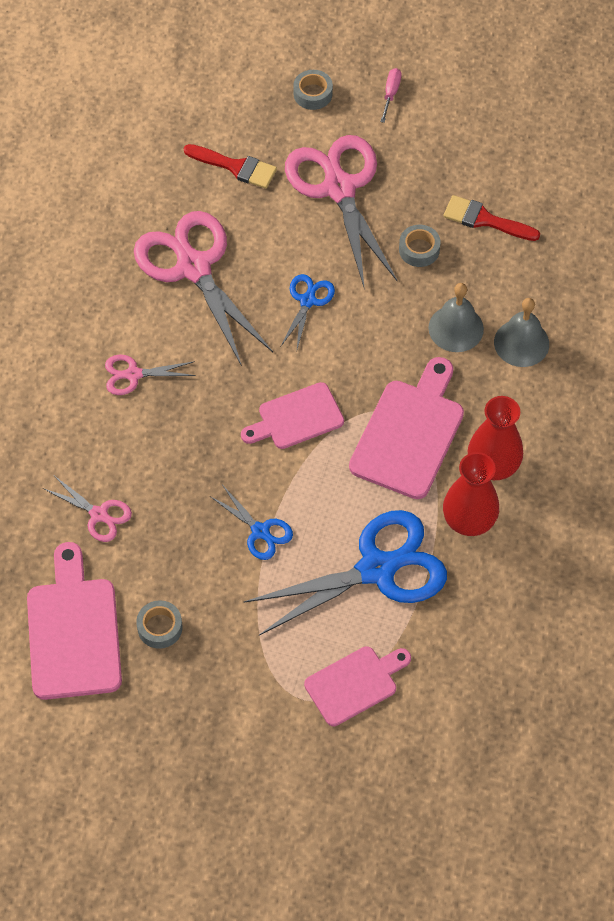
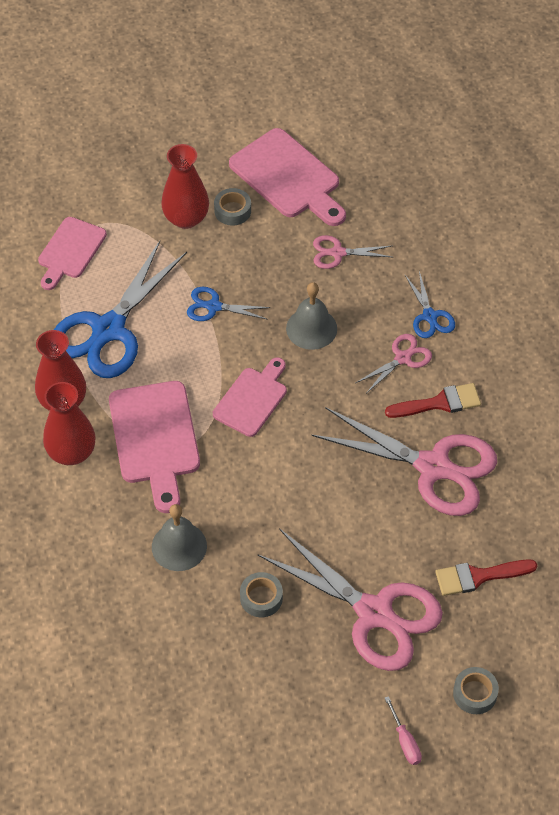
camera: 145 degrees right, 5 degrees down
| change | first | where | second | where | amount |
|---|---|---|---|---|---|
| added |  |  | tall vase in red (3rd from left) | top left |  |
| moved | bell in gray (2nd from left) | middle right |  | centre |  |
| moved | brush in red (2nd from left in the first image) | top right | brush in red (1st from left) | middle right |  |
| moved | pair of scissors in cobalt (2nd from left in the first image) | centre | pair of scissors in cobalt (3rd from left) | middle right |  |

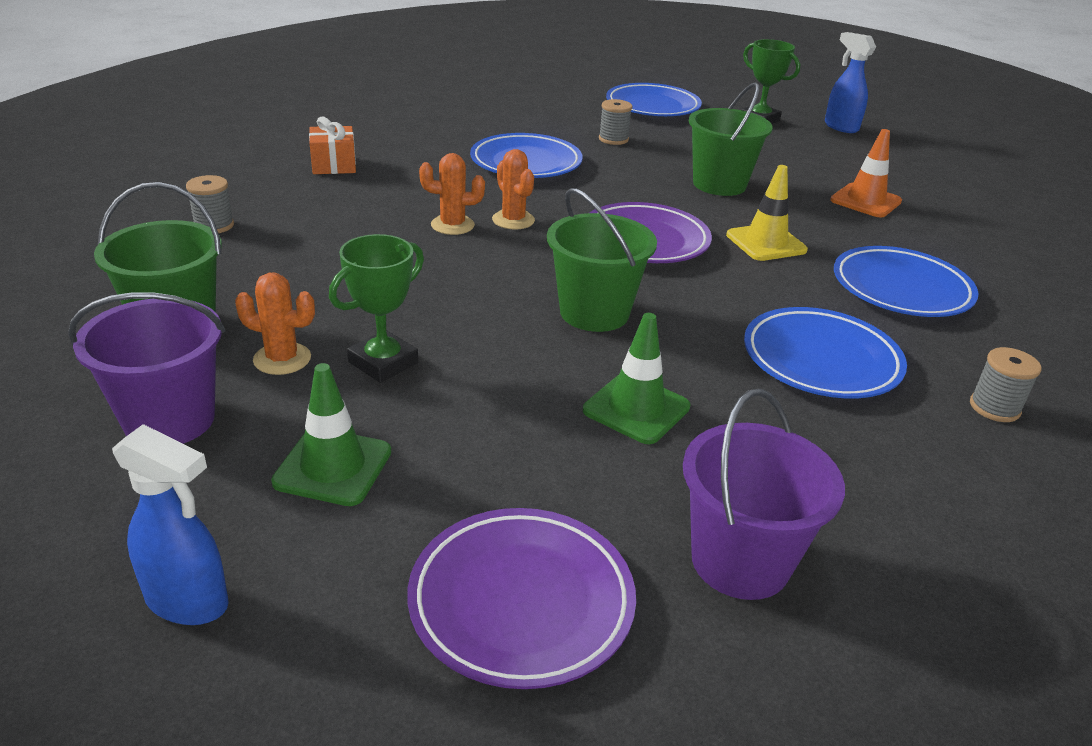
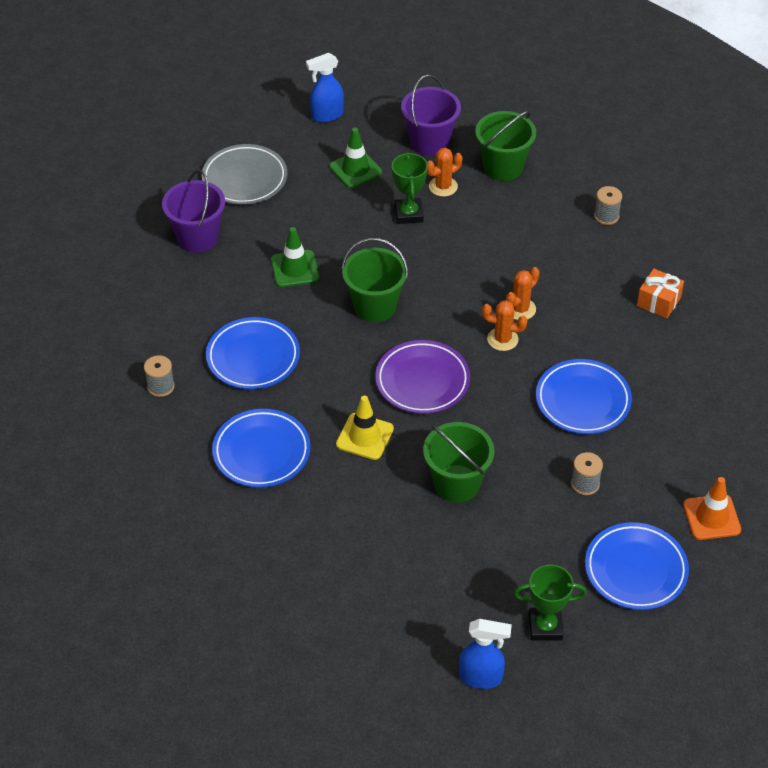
camera: 135 degrees right, 15 degrees up
| change | first | where | second | where | amount |
|---|---|---|---|---|---|
| recoloured | flat dish in royal purple (1st from left) | bottom centre | flat dish in gray | top left |  |
| moved | traffic cone in orange | top right |  | middle right |  |

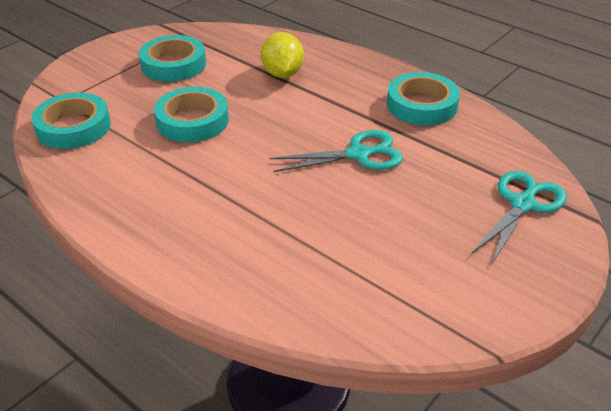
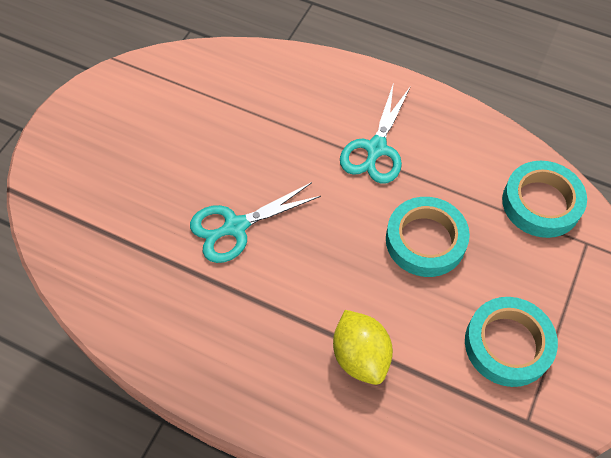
camera: 165 degrees right, 20 degrees up
| change | first | where | second | where | amount |
|---|---|---|---|---|---|
| moved | pair of scissors in teal (2nd from left) | middle right |  | top centre |  |
| removed | tape in teal (4th from left) | top right |  |  |  |

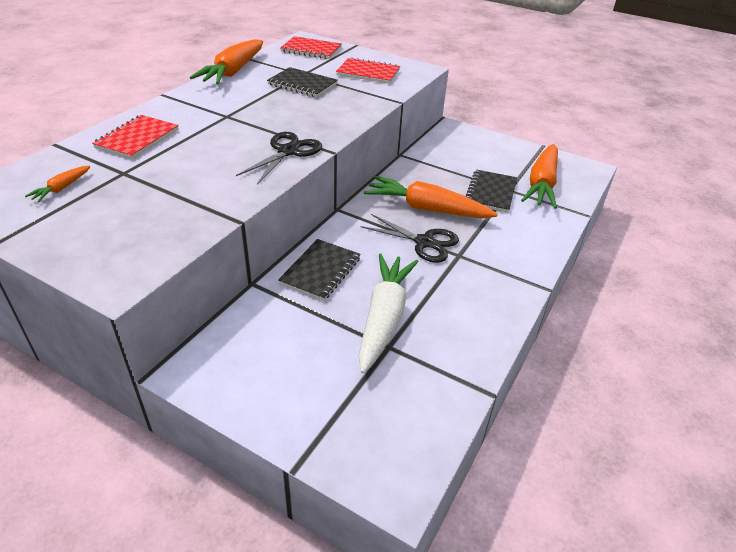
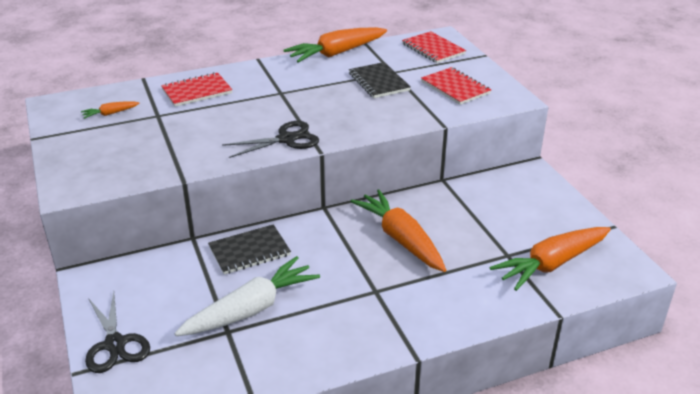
camera: 40 degrees right, 5 degrees down
| change | first | where | second | where | amount |
|---|---|---|---|---|---|
| moved | pair of scissors in ebony (2nd from left in the first image) | centre | pair of scissors in ebony (1st from left) | bottom left |  |
| removed | notebook in ebony (3rd from left) | middle right |  |  |  |

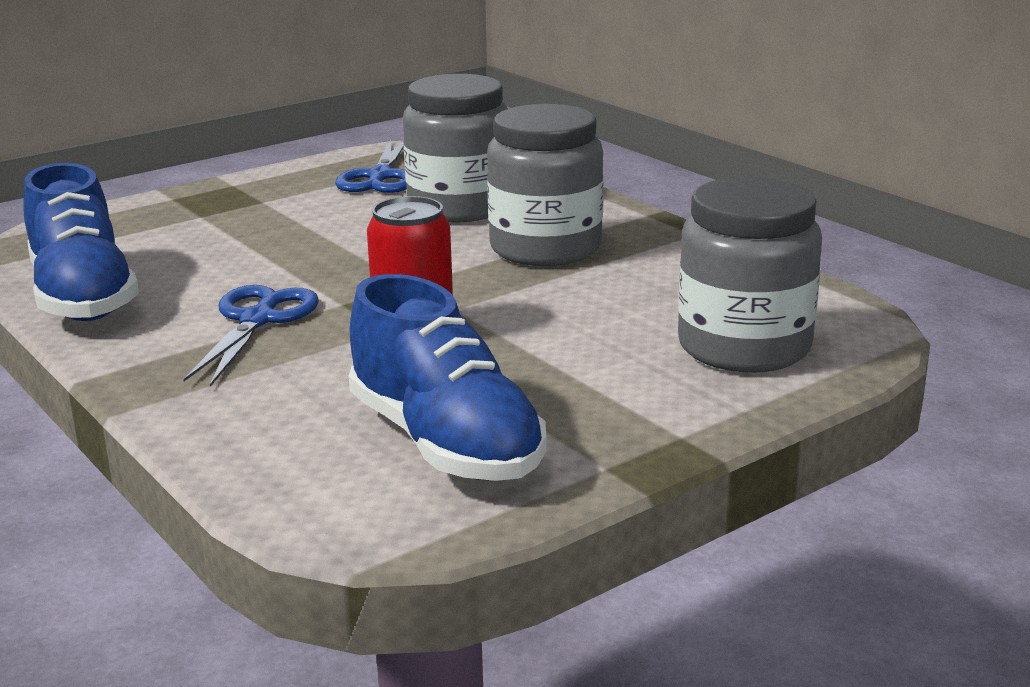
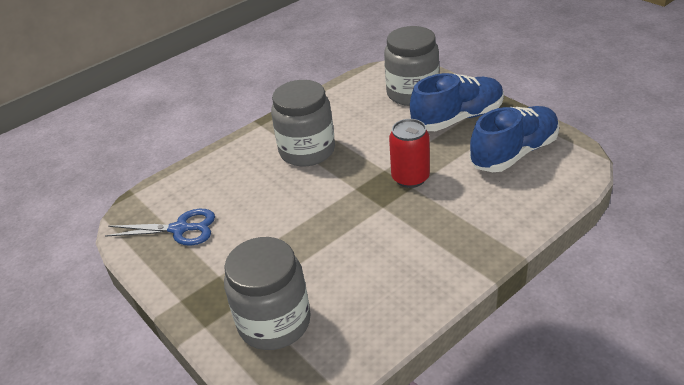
camera: 90 degrees left, 15 degrees up
| change | first | where | second | where | amount |
|---|---|---|---|---|---|
| moved | jam jar in gray (1st from left) | top centre |  | bottom centre |  |
| moved | lace-up shoe in cobalt (1st from left) | middle left |  | top right |  |
| removed | pair of scissors in cobalt (1st from left) | middle left |  |  |  |

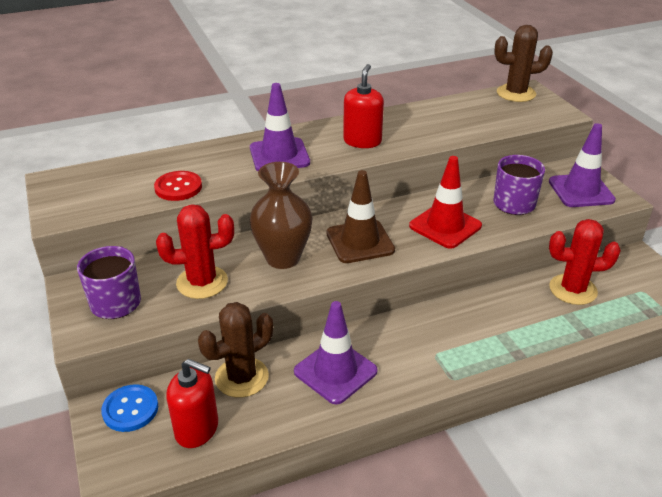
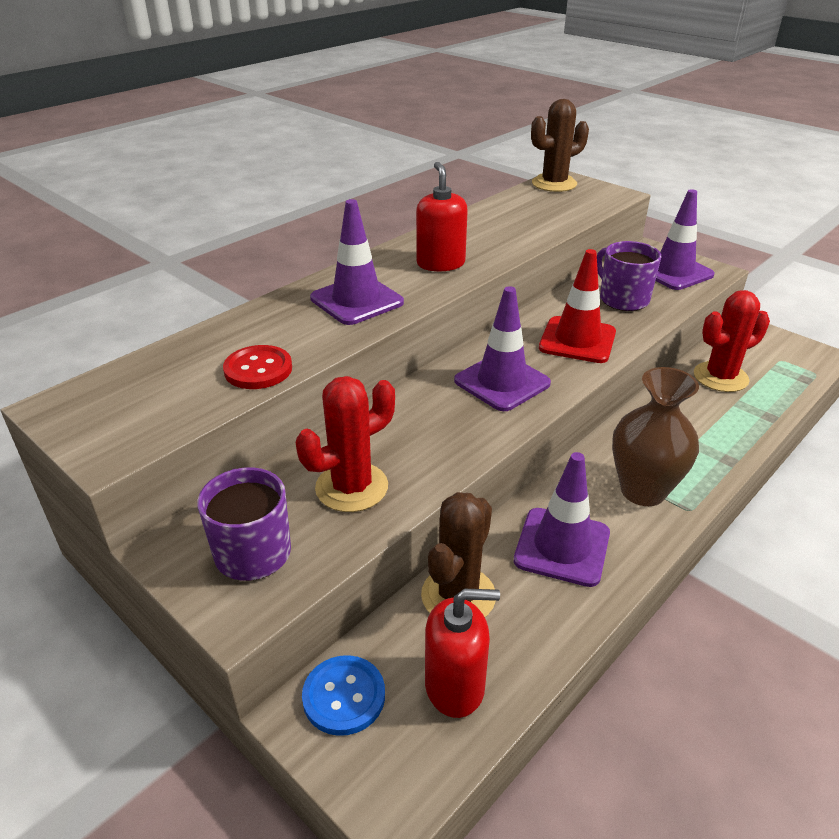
camera: 25 degrees left, 0 degrees up
| change | first | where | second | where | amount |
|---|---|---|---|---|---|
| recoloured | traffic cone in russet | centre | traffic cone in royal purple (2nd from left) | centre |  |
| moved | tall vase in russet | centre |  | middle right |  |

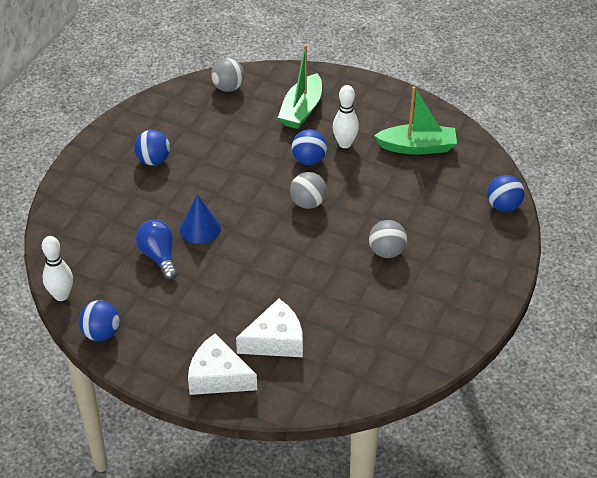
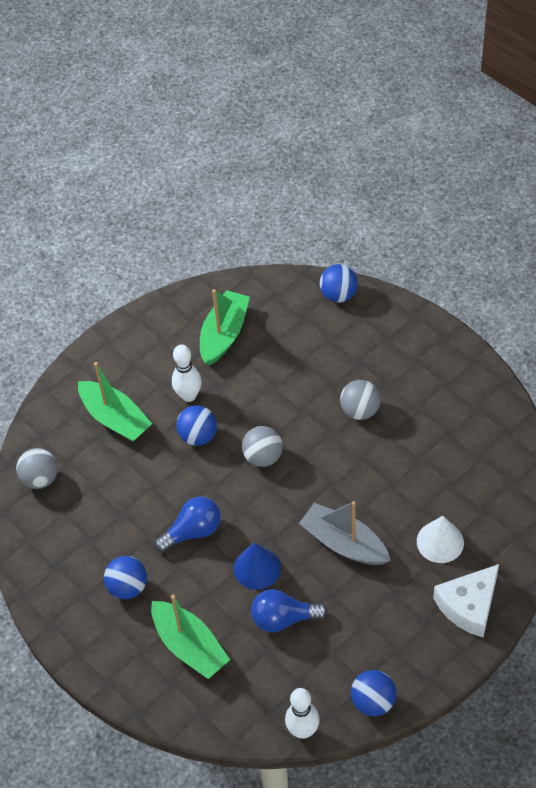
camera: 65 degrees left, 10 degrees up
| change | first | where | second | where | amount |
|---|---|---|---|---|---|
| added |  |  | sailboat in leaf-green (2nd from left) | bottom centre |  |
| added |  |  | lightbulb in cobalt (1st from left) | centre |  |
| added |  |  | sailboat in gray | bottom centre |  |
| replaced | cheese wedge in white (2nd from left) | bottom centre | cone shape in white | bottom right |  |

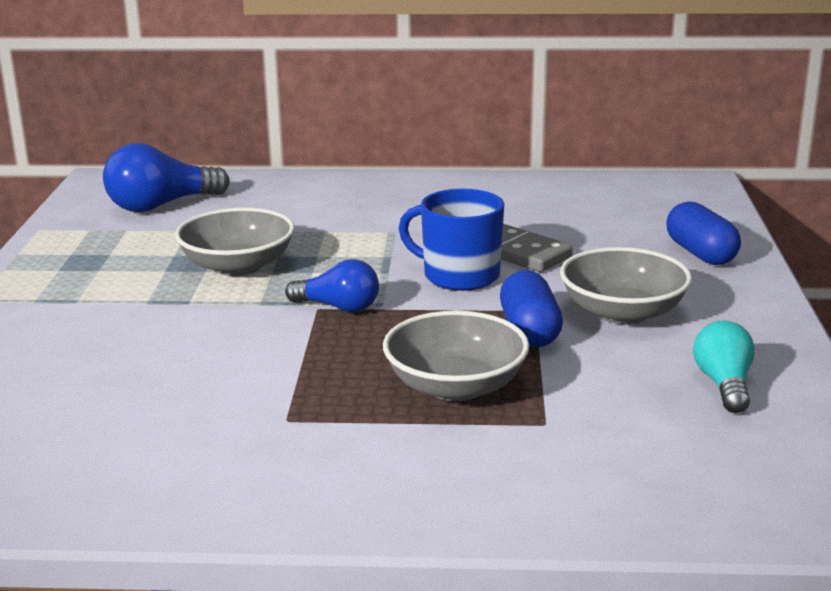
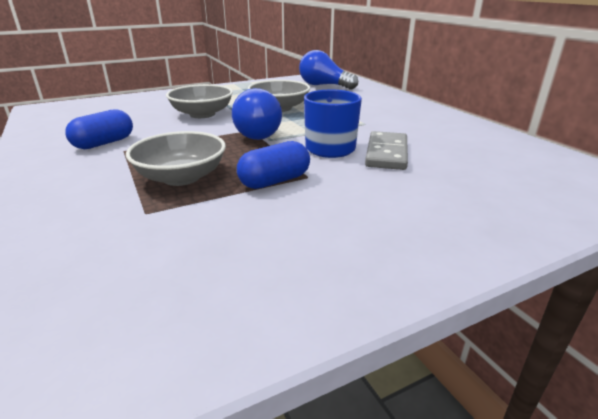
camera: 60 degrees right, 5 degrees up
| change | first | where | second | where | amount |
|---|---|---|---|---|---|
| moved | capsule in cobalt (2nd from left in the first image) | middle right | capsule in cobalt (1st from left) | top left |  |
| moved | serving bowl in gray (3rd from left in the first image) | middle right | serving bowl in gray (2nd from left) | top left |  |
| resized | lightbulb in cobalt (2nd from left in the first image) | centre | lightbulb in cobalt (1st from left) | top centre | x1.57 |
| removed | lightbulb in teal | middle right |  |  |  |

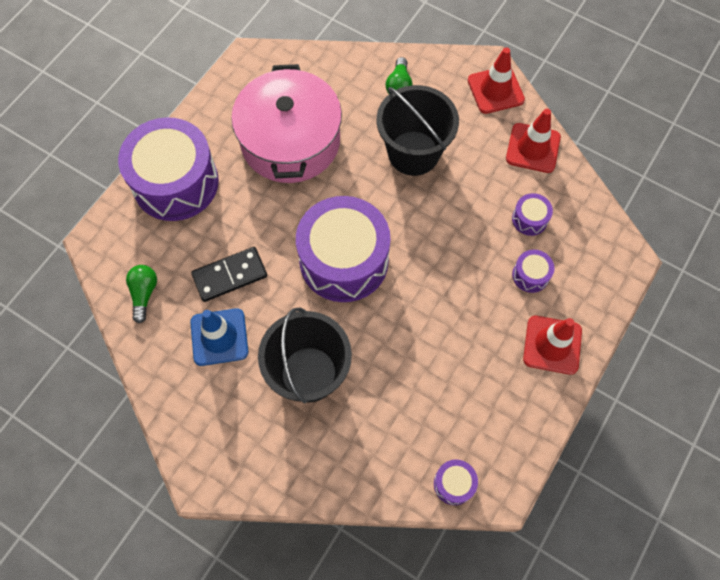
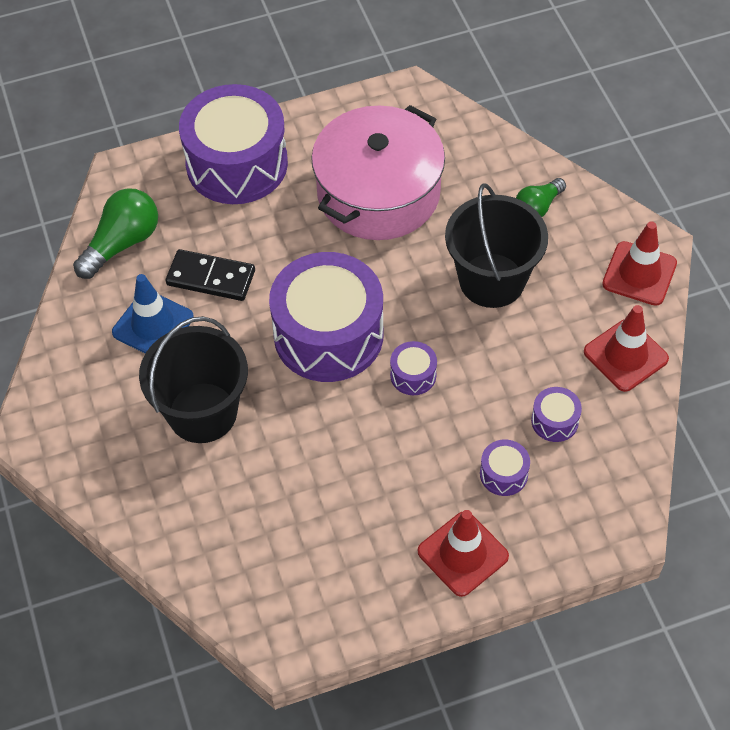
camera: 40 degrees right, 10 degrees down
| change | first | where | second | where | amount |
|---|---|---|---|---|---|
| resized | lightbulb in leaf-green (1st from left) | middle left |  | top left | x1.58 |
| moved | drum in royal purple (3rd from left) | bottom centre |  | centre |  |

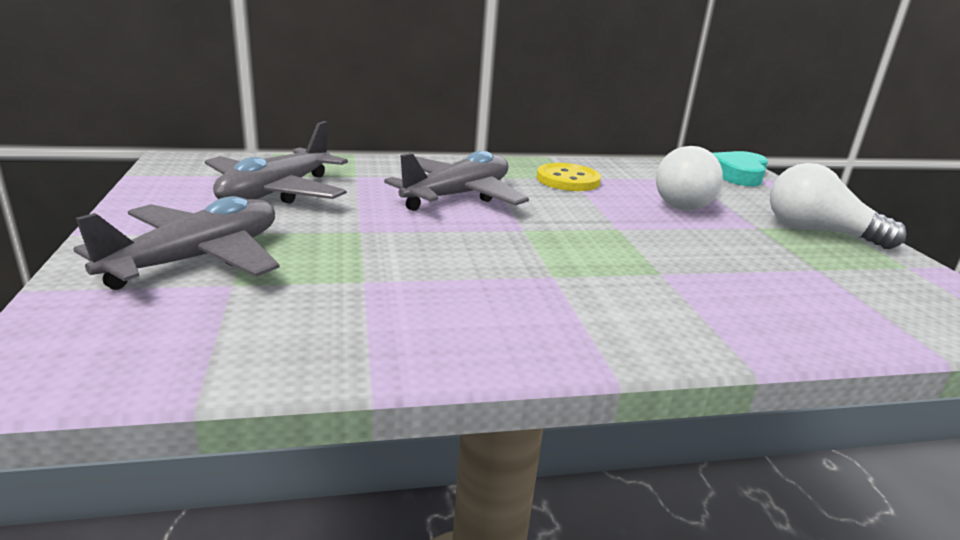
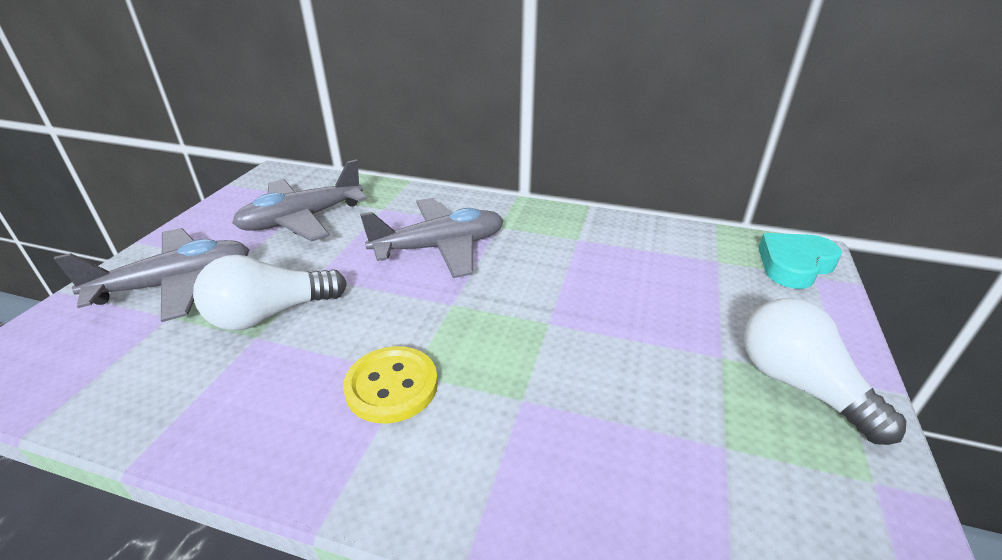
camera: 30 degrees right, 10 degrees up
| change | first | where | second | where | amount |
|---|---|---|---|---|---|
| moved | lightbulb in white (1st from left) | top right |  | middle left |  |
| moved | button in yellow | top centre |  | bottom centre |  |

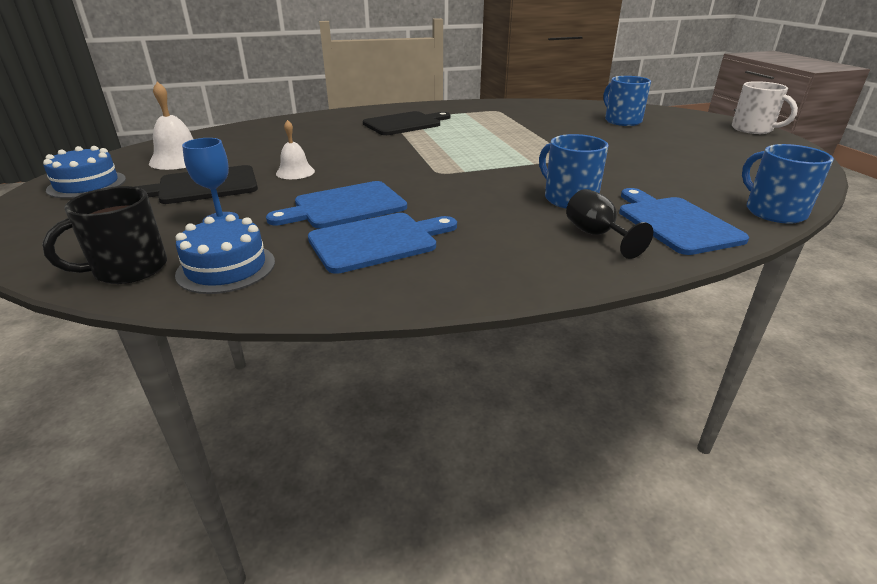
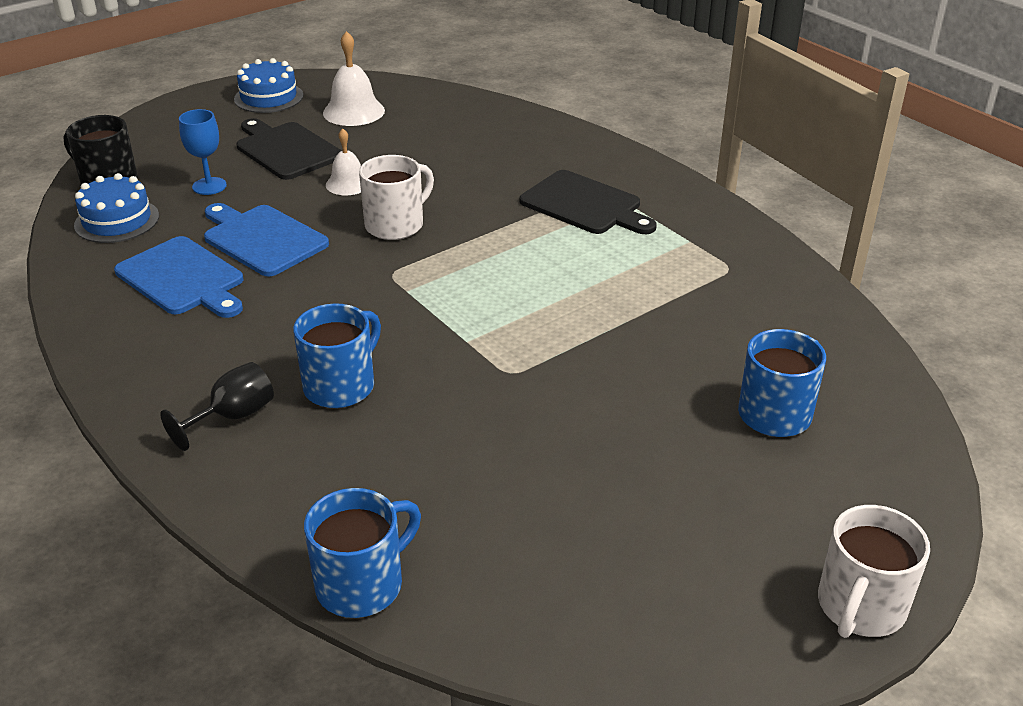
camera: 70 degrees right, 5 degrees up
| change | first | where | second | where | amount |
|---|---|---|---|---|---|
| added |  |  | tea mug in white (1st from left) | top centre |  |
| removed | chopping board in cobalt (3rd from left) | middle right |  |  |  |

